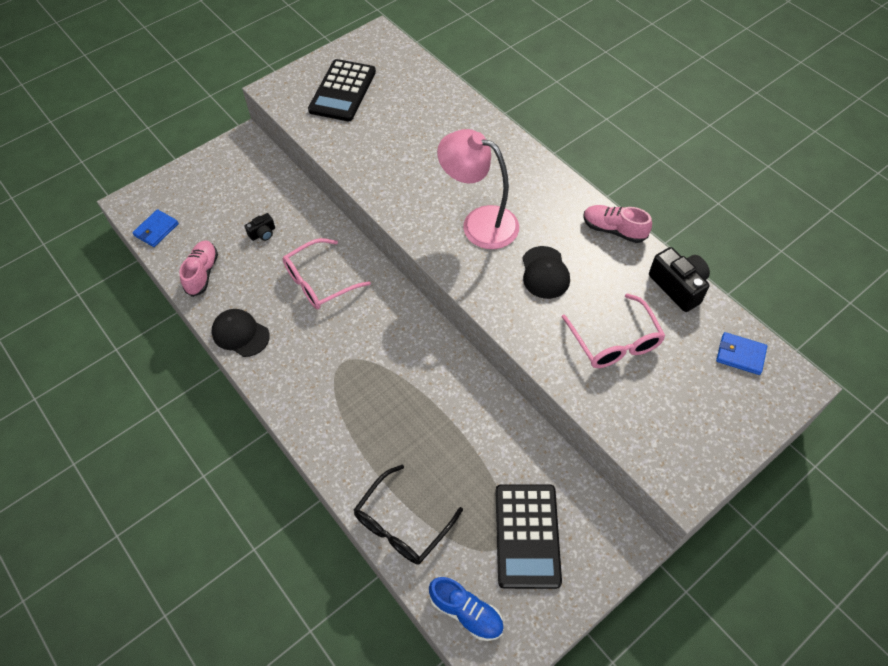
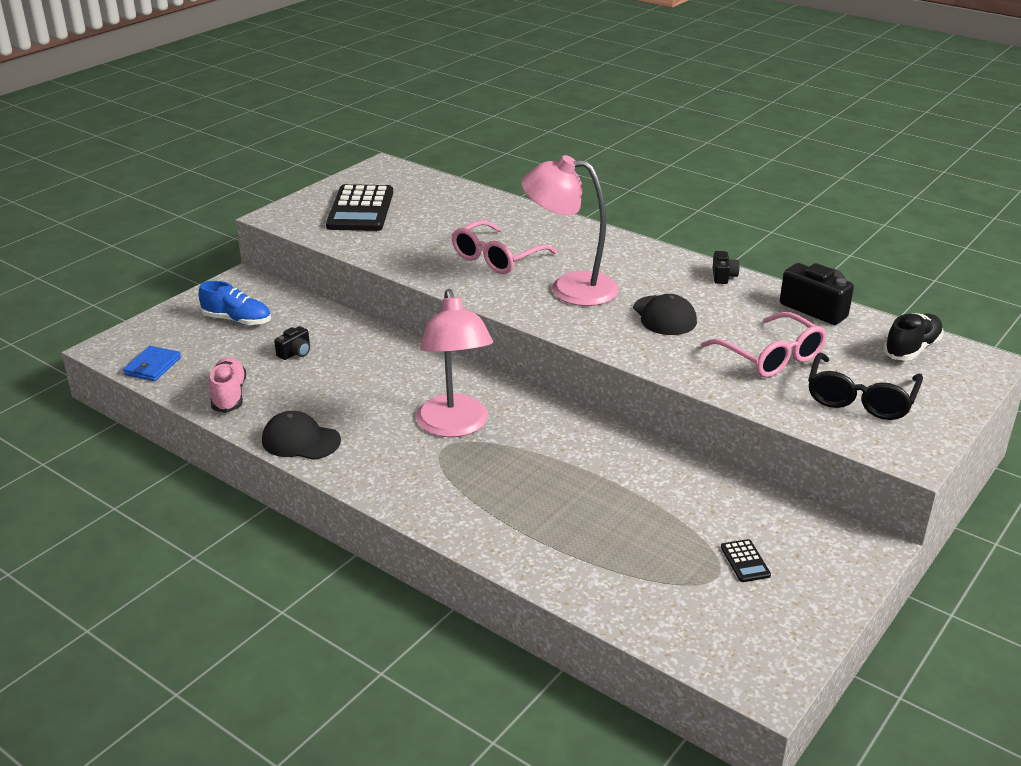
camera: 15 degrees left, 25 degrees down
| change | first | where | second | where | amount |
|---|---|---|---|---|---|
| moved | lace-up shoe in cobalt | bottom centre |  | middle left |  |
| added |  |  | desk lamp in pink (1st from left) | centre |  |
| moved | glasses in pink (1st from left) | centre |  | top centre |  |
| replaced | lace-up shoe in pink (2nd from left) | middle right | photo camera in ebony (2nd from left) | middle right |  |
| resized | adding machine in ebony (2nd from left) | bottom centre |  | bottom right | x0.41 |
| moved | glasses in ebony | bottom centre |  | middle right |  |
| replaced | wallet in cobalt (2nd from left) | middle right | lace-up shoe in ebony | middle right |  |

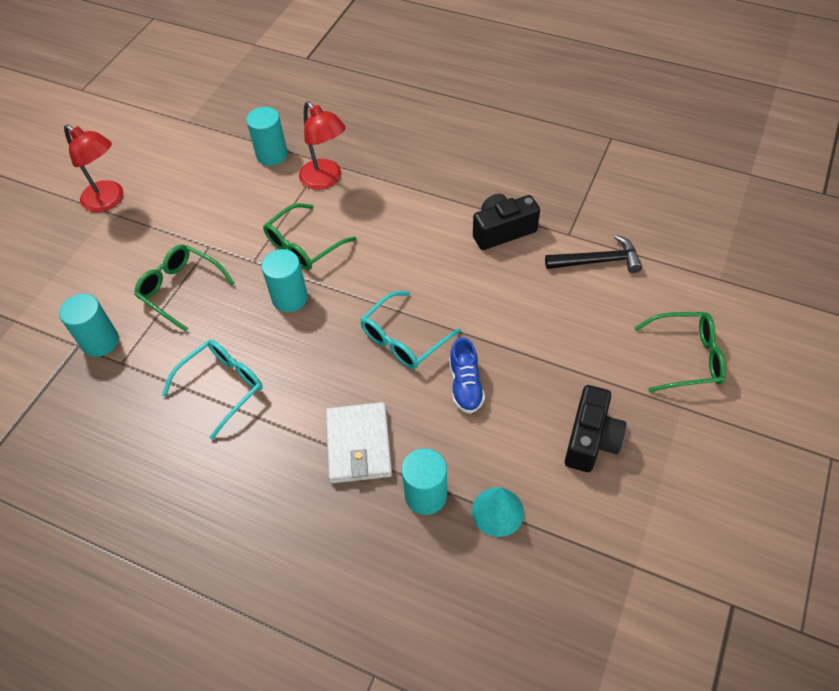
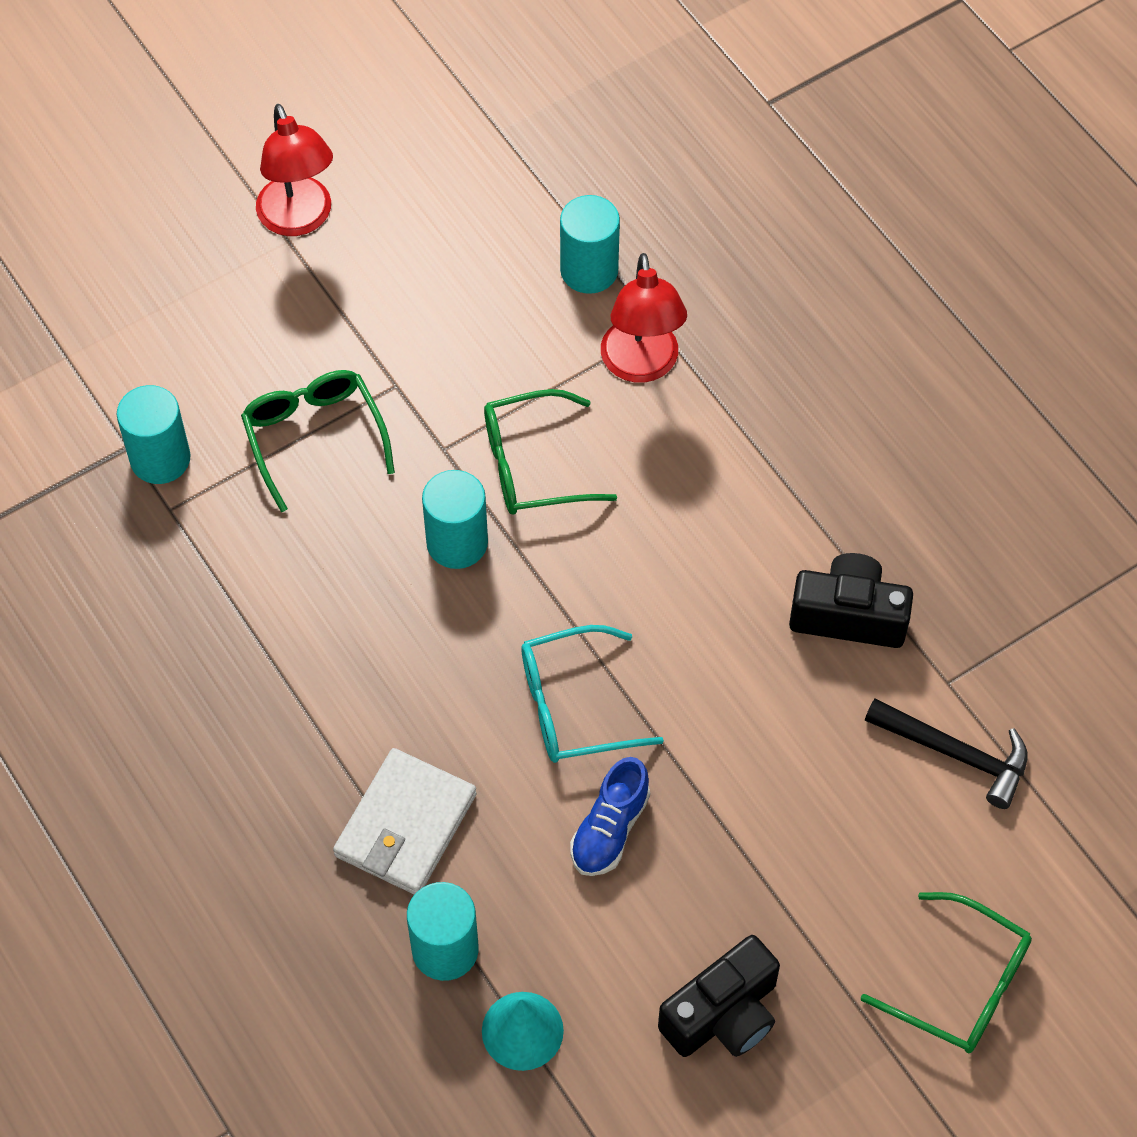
camera: 30 degrees right, 5 degrees up
| change | first | where | second | where | amount |
|---|---|---|---|---|---|
| removed | glasses in teal (1st from left) | middle left |  |  |  |

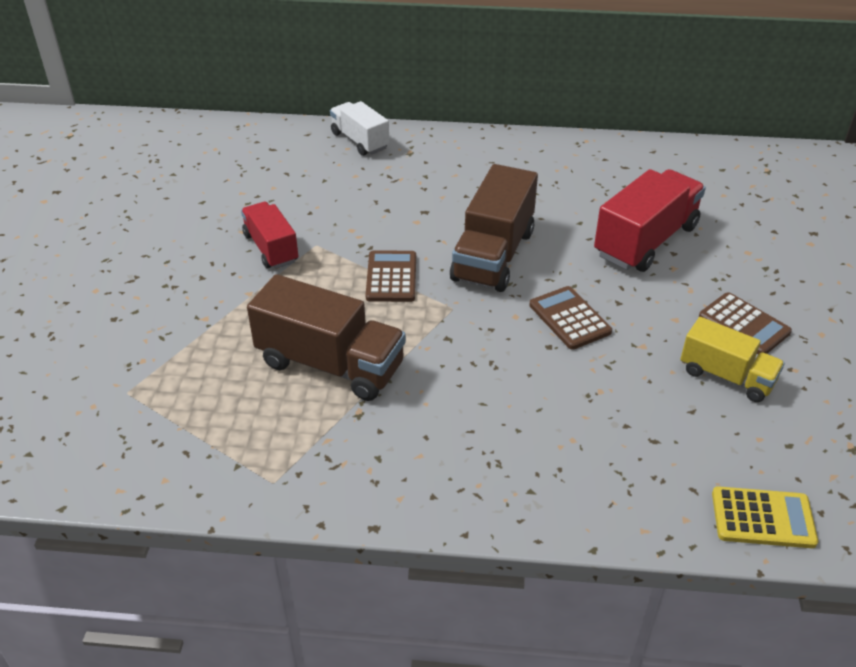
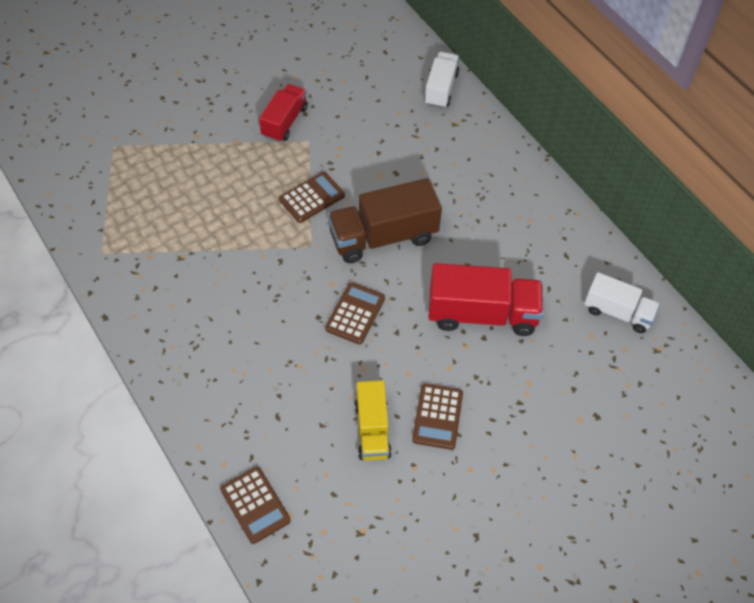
camera: 50 degrees right, 15 degrees up
| change | first | where | second | where | amount |
|---|---|---|---|---|---|
| recoloured | adding machine in yellow | bottom right | adding machine in russet (1st from left) | bottom centre |  |
| added |  |  | toy truck in white (2nd from left) | middle right |  |
| removed | toy truck in russet (1st from left) | centre |  |  |  |

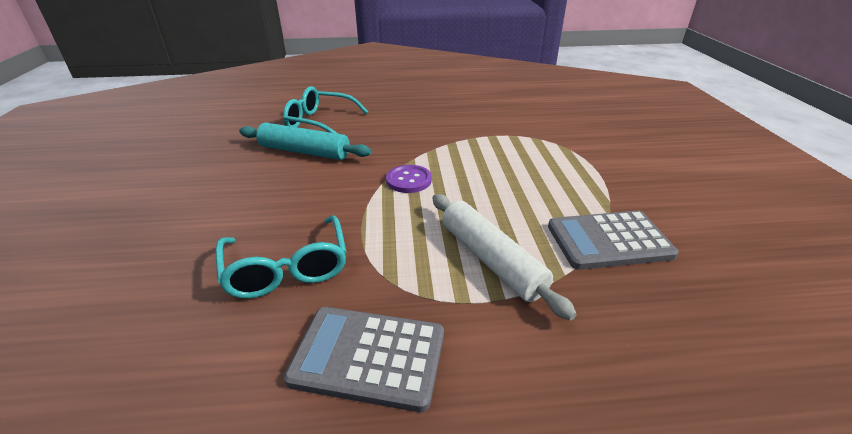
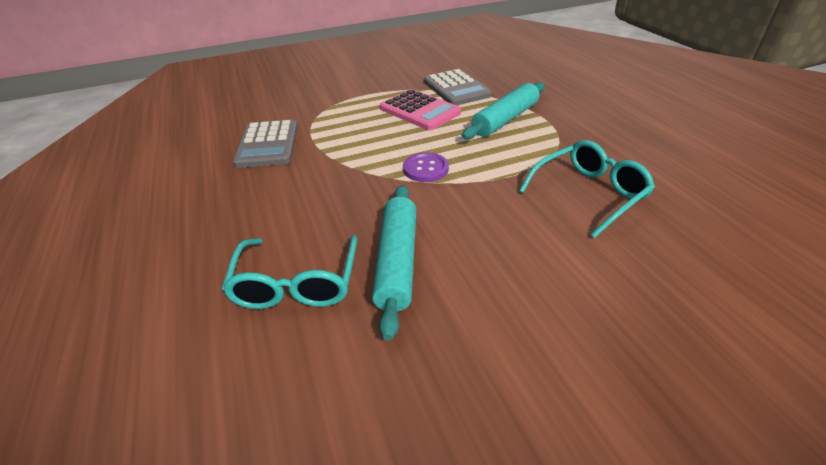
camera: 105 degrees left, 5 degrees up
| change | first | where | second | where | amount |
|---|---|---|---|---|---|
| moved | adding machine in gray (1st from left) | bottom centre |  | top left |  |
| added |  |  | adding machine in pink | top centre |  |
| recoloured | pastry roller in white | centre | pastry roller in teal (2nd from left) | top centre |  |

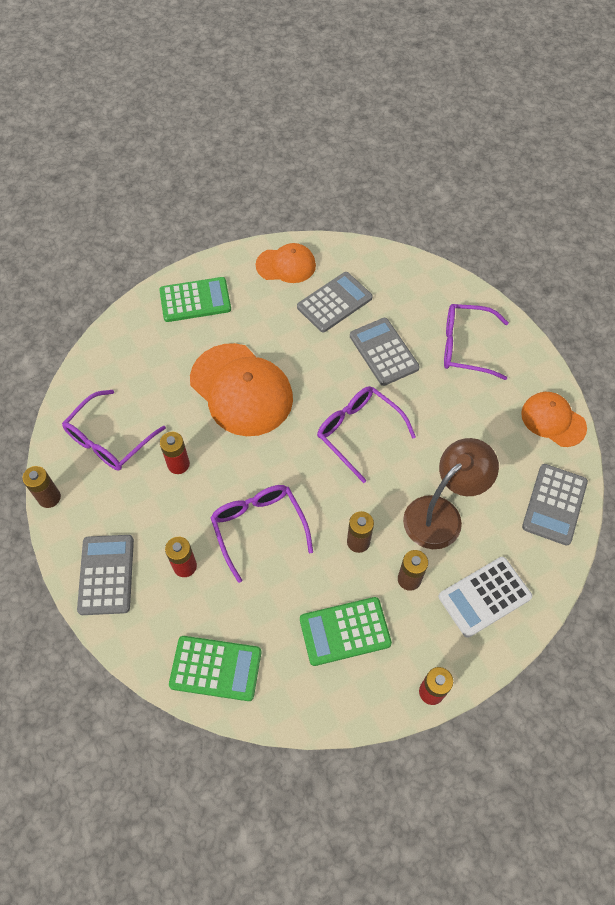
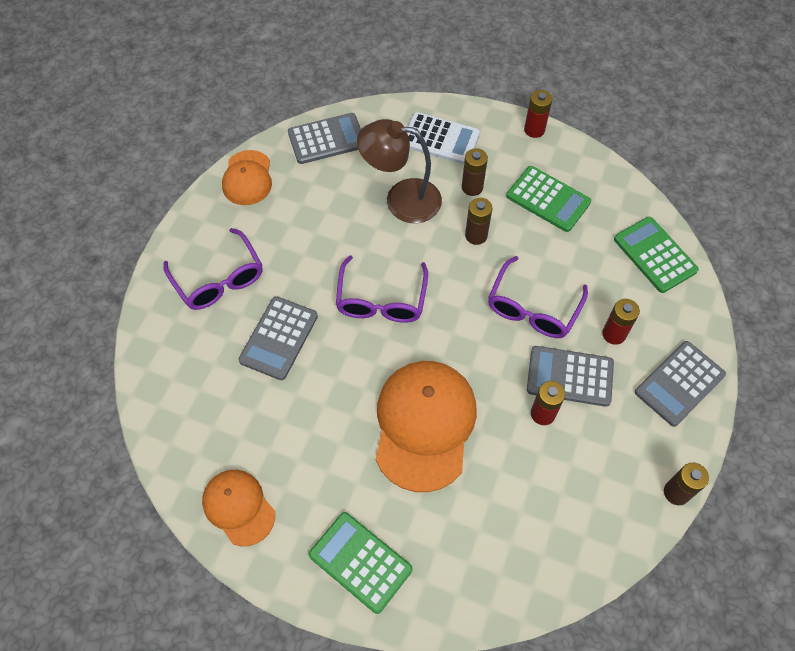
camera: 130 degrees left, 0 degrees up
| change | first | where | second | where | amount |
|---|---|---|---|---|---|
| moved | adding machine in gray (2nd from left in the first image) | centre | adding machine in gray (3rd from left) | middle right |  |
| removed | glasses in royal purple (1st from left) | middle left |  |  |  |

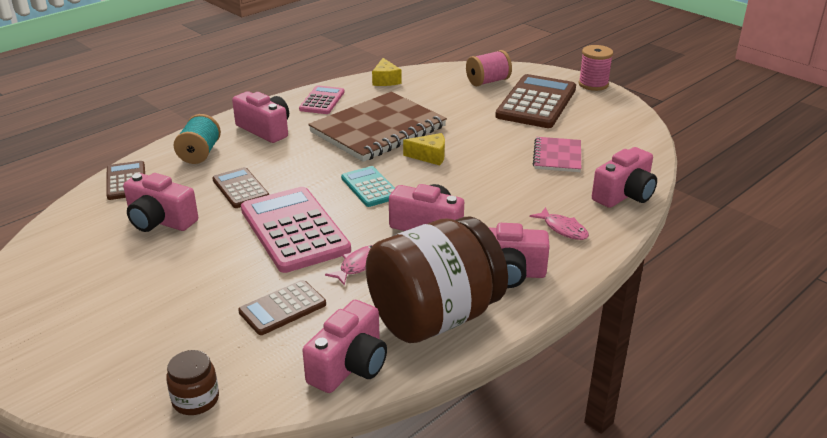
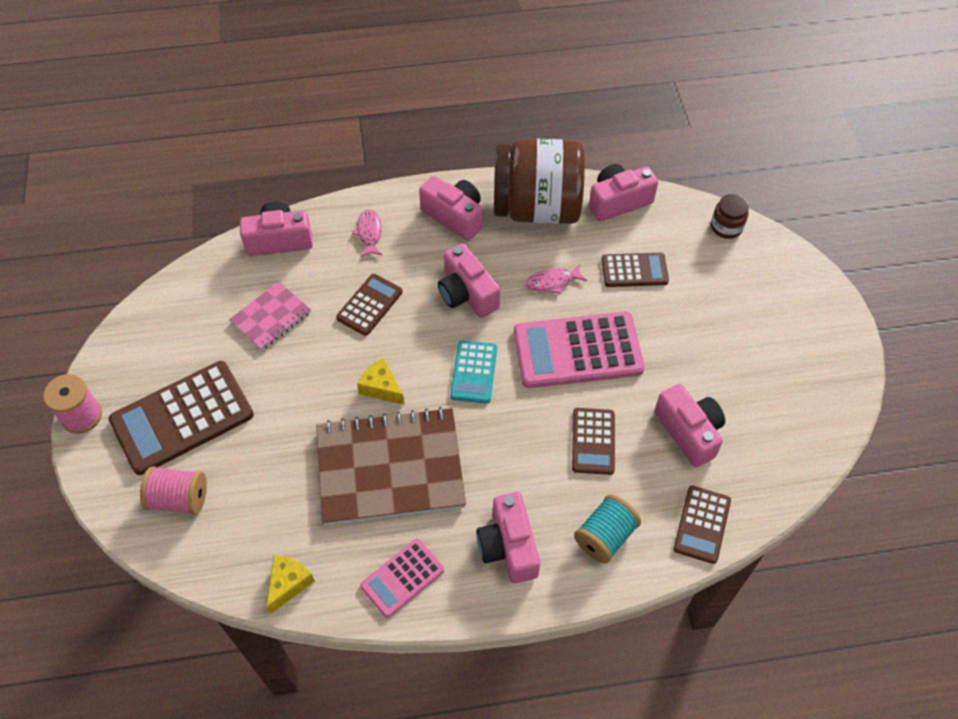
camera: 145 degrees left, 25 degrees up
| change | first | where | second | where | amount |
|---|---|---|---|---|---|
| added |  |  | adding machine in russet (2nd from left) | centre |  |
| turned | adding machine in pink (1st from left in the first image) | centre | adding machine in pink (2nd from left) | centre | 75 degrees clockwise |

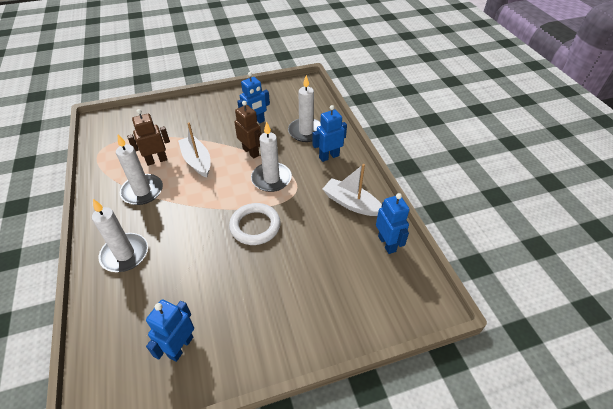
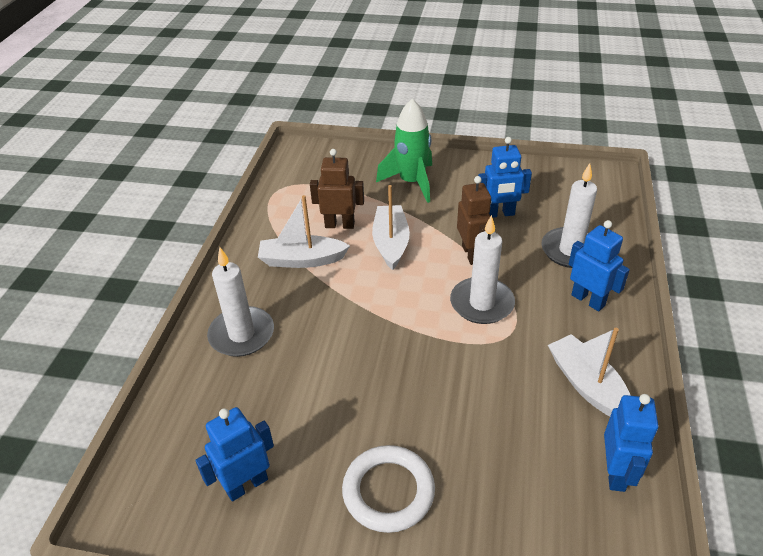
camera: 30 degrees right, 5 degrees down
| change | first | where | second | where | amount |
|---|---|---|---|---|---|
| replaced | pillar candle in white (2nd from left) | middle left | sailboat in white (1st from left) | centre |  |
| moved | ring in white | centre |  | bottom centre |  |
| added |  |  | spaceship in leaf-green | top centre |  |
| turned | toy robot in cobalt (3rd from left) | top centre |  | middle right | 45 degrees clockwise |

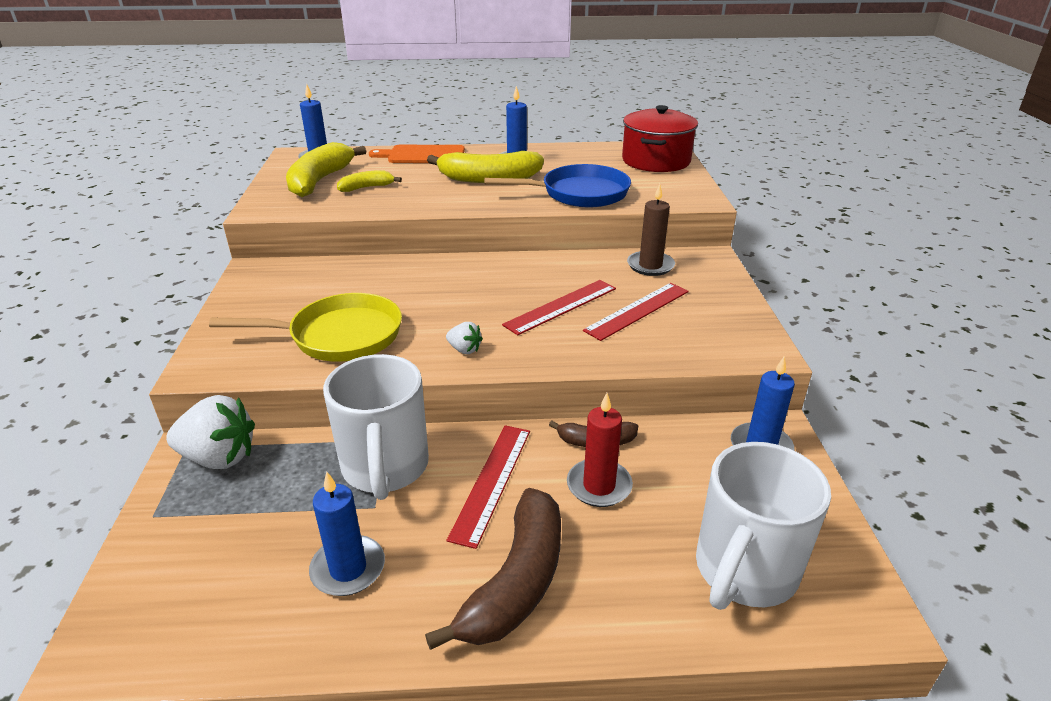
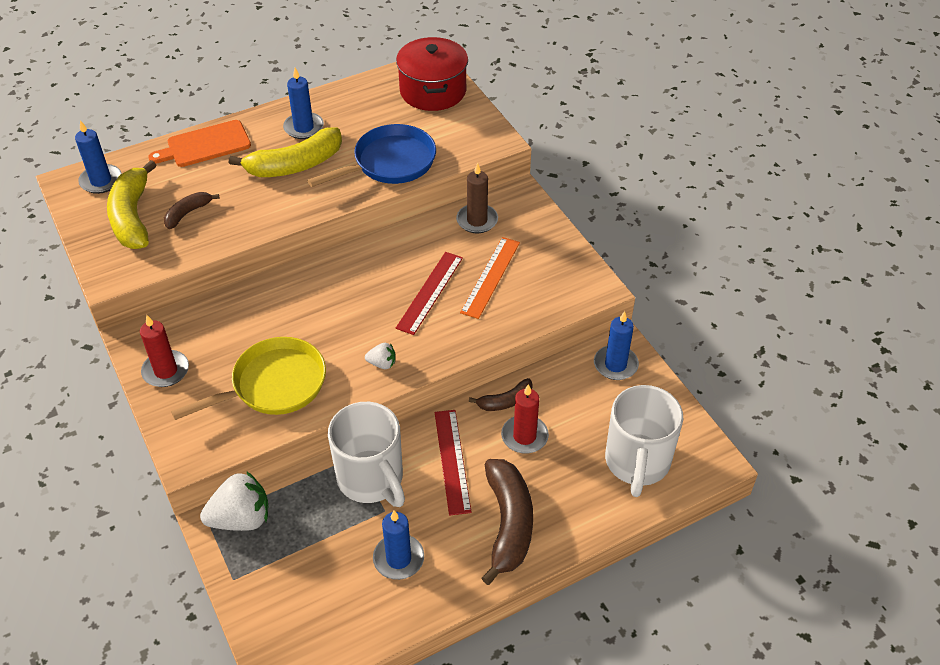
camera: 25 degrees left, 15 degrees up
| change | first | where | second | where | amount |
|---|---|---|---|---|---|
| added |  |  | pillar candle in red (1st from left) | middle left |  |
| recoloured | toy banana in yellow (2nd from left) | top centre | toy banana in russet (1st from left) | top left |  |
| recoloured | ruler in red (3rd from left) | centre | ruler in orange | centre |  |

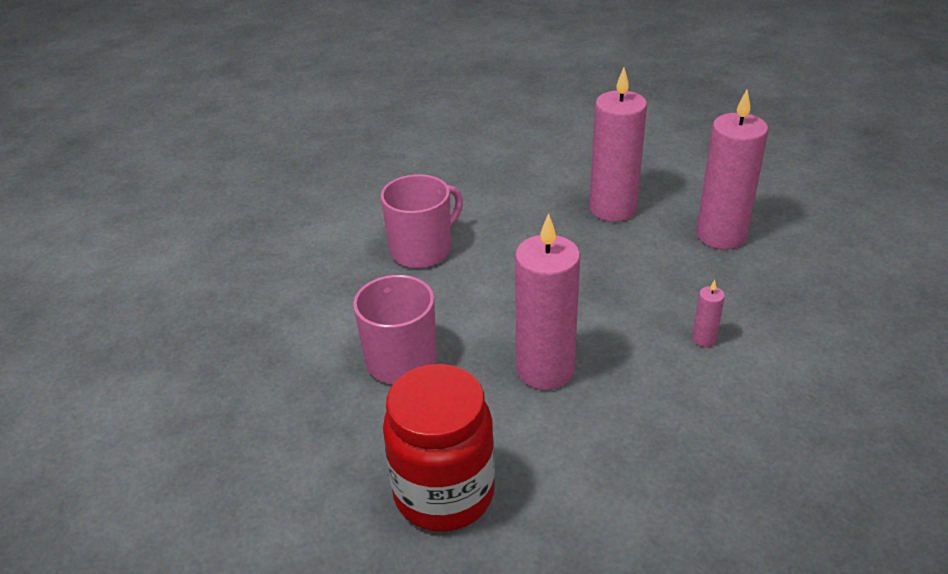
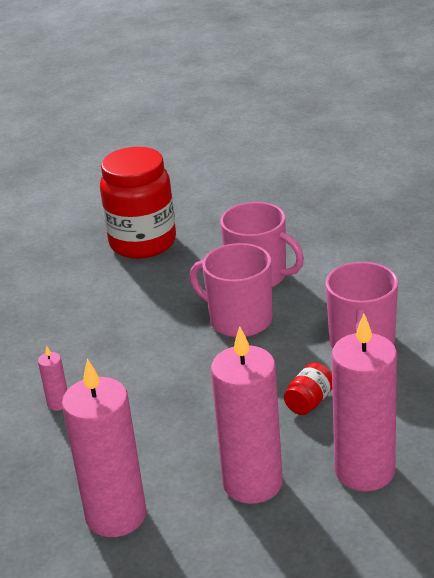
camera: 140 degrees right, 5 degrees down
| change | first | where | second | where | amount |
|---|---|---|---|---|---|
| added |  |  | tea mug in pink (1st from left) | centre |  |
| added |  |  | jam jar in red (2nd from left) | bottom right |  |
| moved | pillar candle in pink (1st from left in the first image) | centre | pillar candle in pink (4th from left) | bottom right |  |

